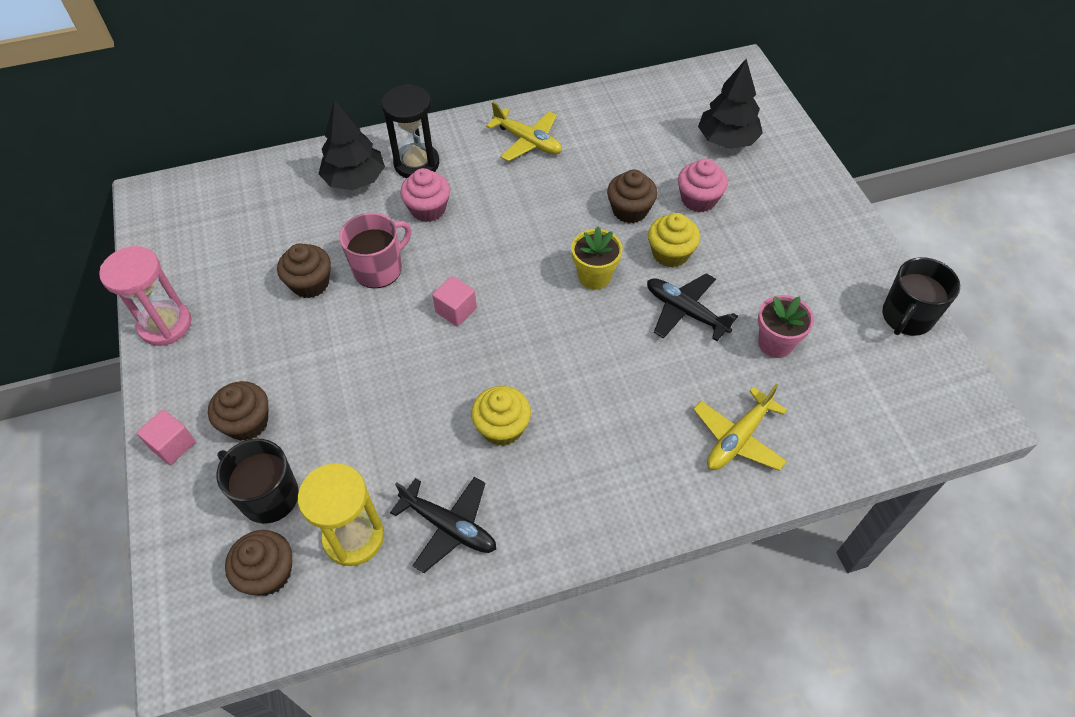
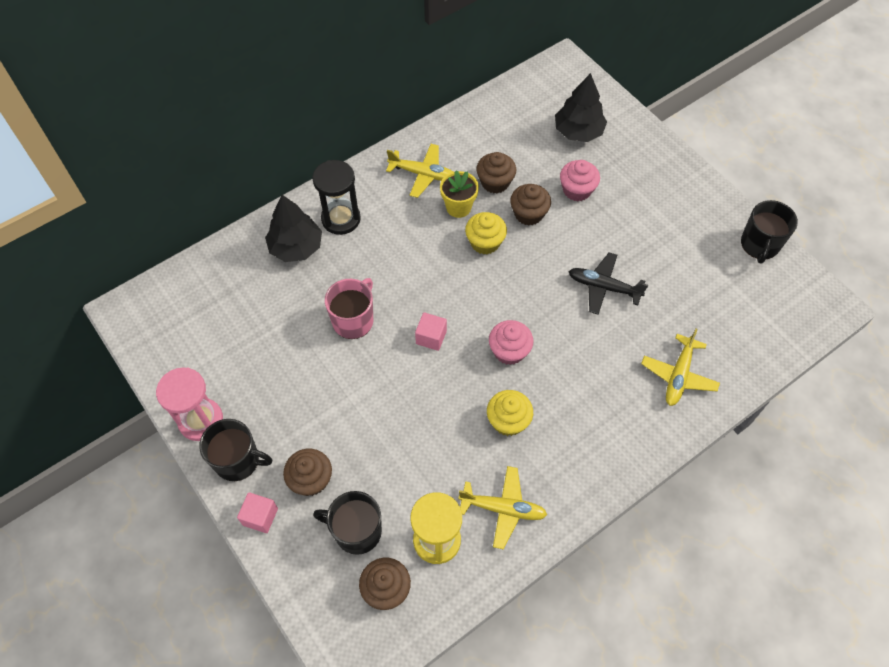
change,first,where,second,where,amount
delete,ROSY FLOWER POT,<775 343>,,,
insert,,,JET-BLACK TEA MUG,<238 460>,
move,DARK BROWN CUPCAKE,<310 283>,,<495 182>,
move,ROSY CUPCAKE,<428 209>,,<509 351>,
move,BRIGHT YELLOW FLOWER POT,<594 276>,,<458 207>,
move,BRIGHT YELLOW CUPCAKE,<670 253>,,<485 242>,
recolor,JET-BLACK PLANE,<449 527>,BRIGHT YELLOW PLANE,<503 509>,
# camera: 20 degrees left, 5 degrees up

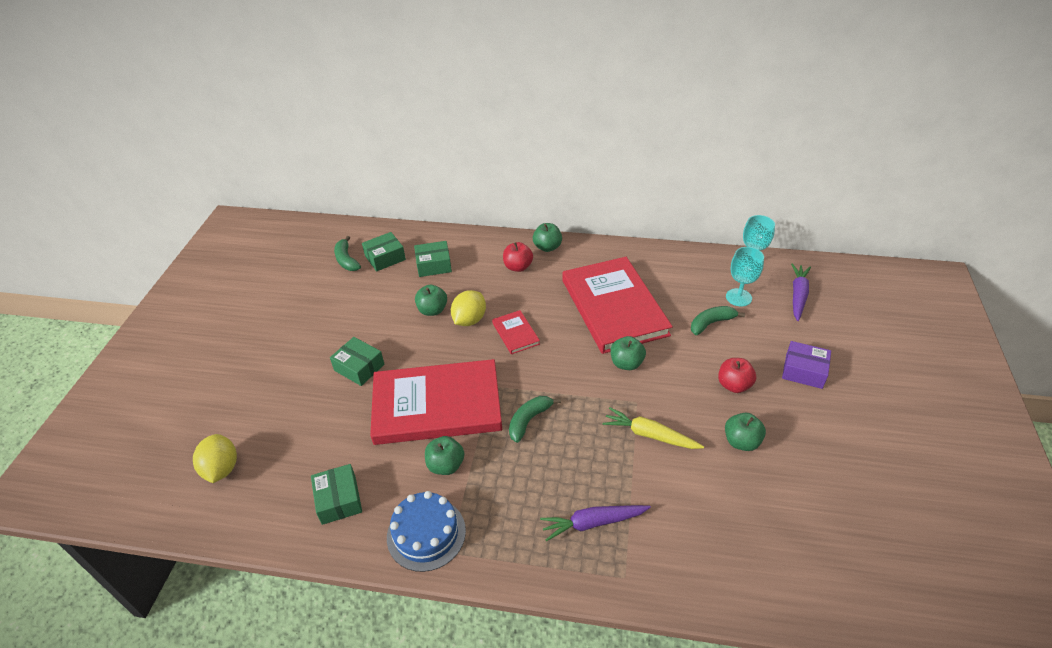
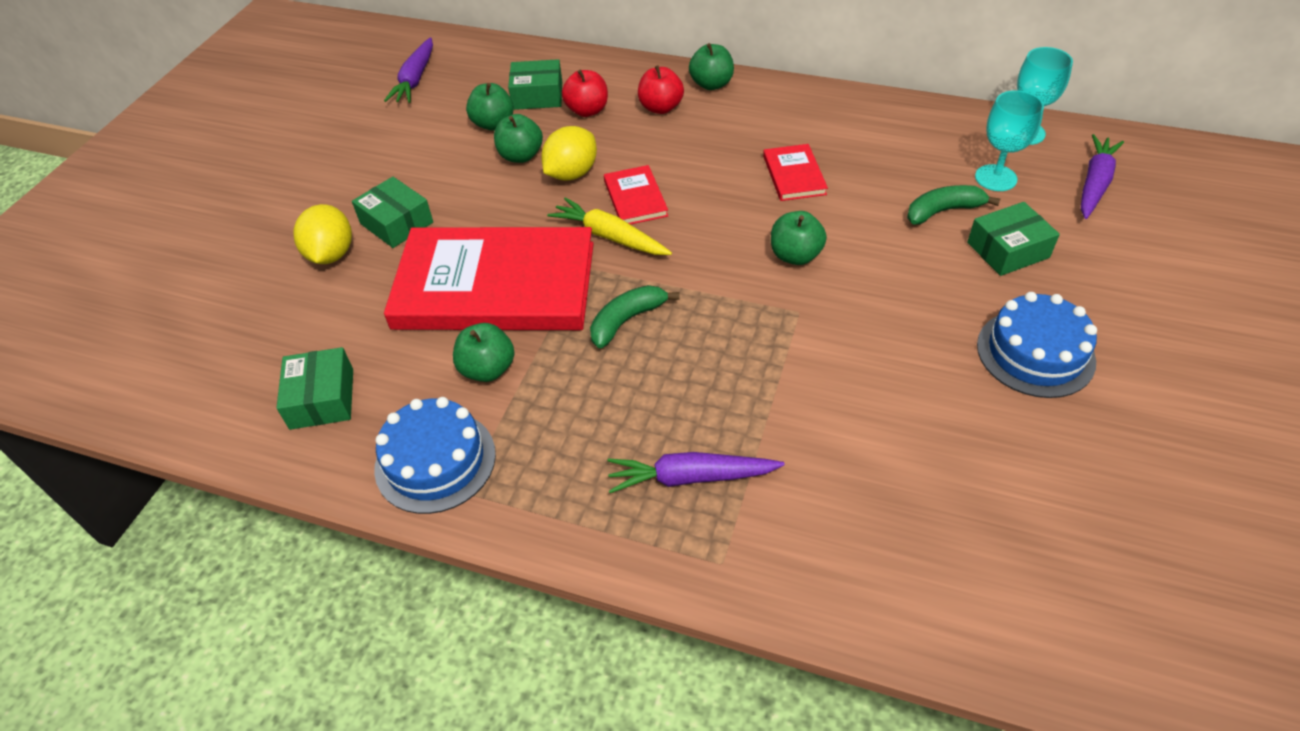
change,first,where,second,where,amount
delete,VIOLET PACKAGE,<803 371>,,,
insert,,,COBALT CAKE,<1035 353>,
move,BRIGHT YELLOW TOY LEMON,<221 469>,,<331 254>,
move,EMERALD PACKAGE,<385 258>,,<1008 250>,
move,BRIGHT YELLOW CARROT,<650 435>,,<609 236>,
move,CRIMSON APPLE FRUIT,<734 385>,,<587 110>,
move,EMERALD APPLE FRUIT,<741 441>,,<493 124>,
replace,EMERALD TOY BANANA,<346 260>,VIOLET CARROT,<415 79>,
resize,CRIMSON BOOK,<614 307>,,<794 175>,x0.42
# camera: 10 degrees right, 5 degrees up

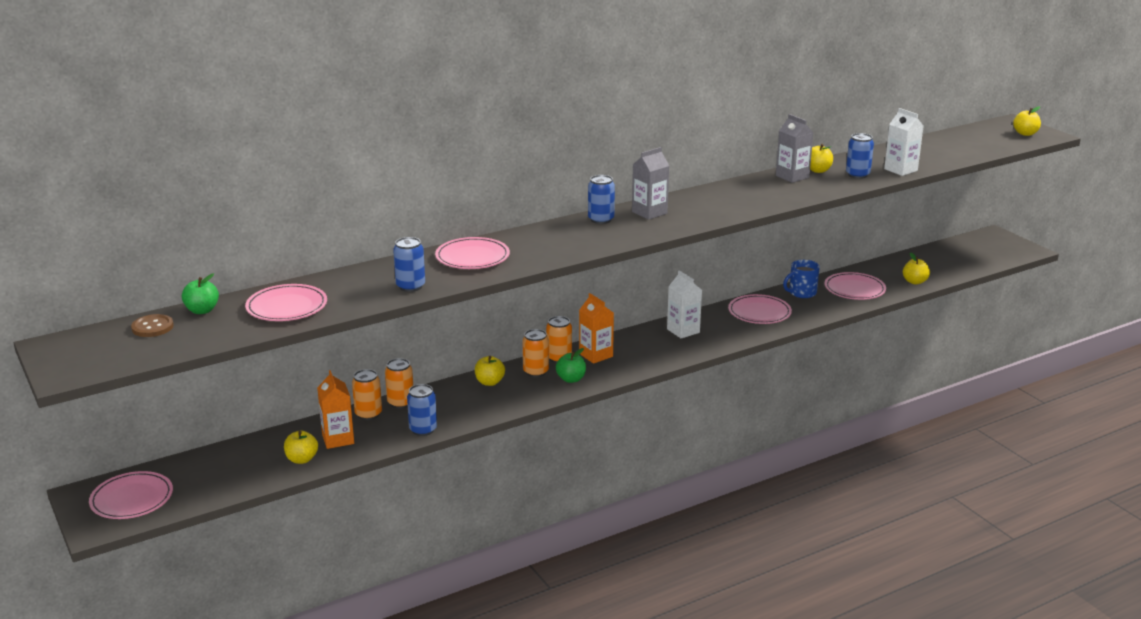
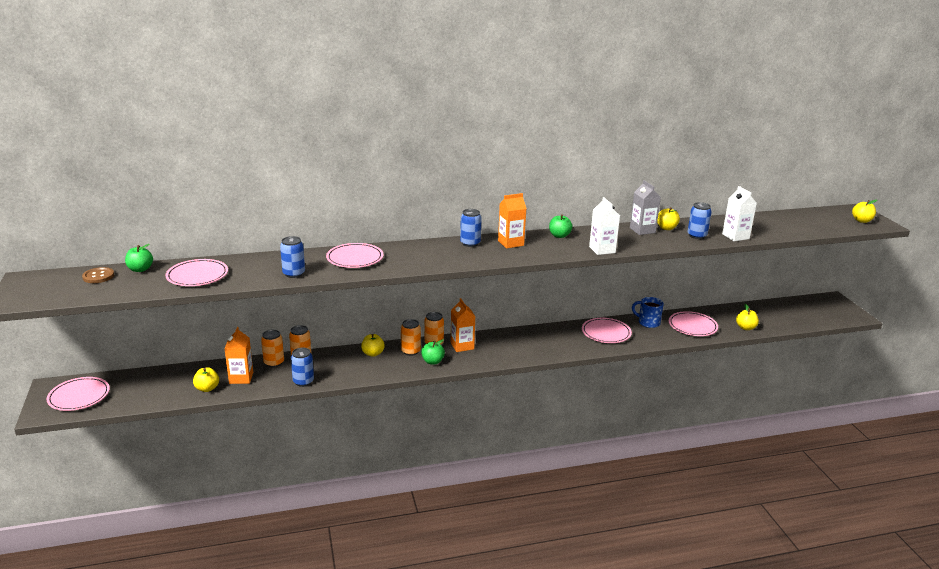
change,first,where,second,where,amount
insert,,,EMERALD APPLE FRUIT,<559 236>,
move,PURE WHITE CARTON,<683 331>,,<602 250>,
recolor,GREY CARTON,<649 212>,ORANGE-COLOURED CARTON,<511 243>,
rotate,COBALT TEA MUG,<801 293>,,<648 322>,45 degrees clockwise
# camera: 15 degrees right, 0 degrees up

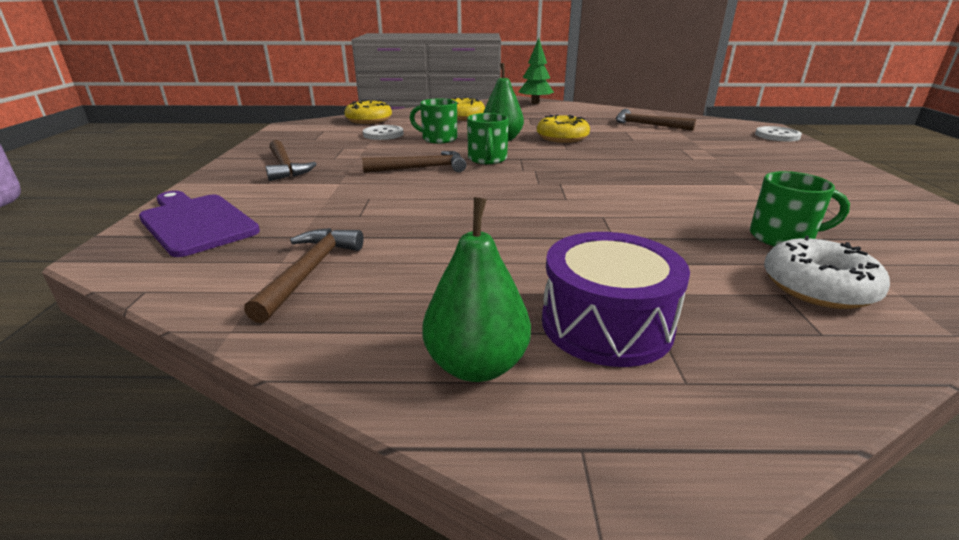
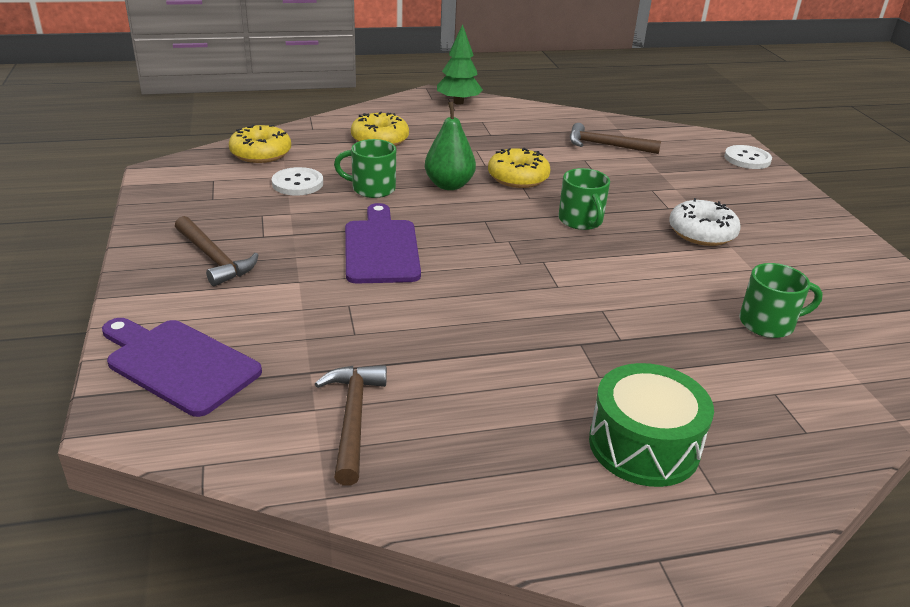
change,first,where,second,where,amount
delete,EMERALD TOY PEAR,<476 365>,,,
move,EMERALD TEA MUG,<487 159>,,<581 221>,
move,PURE WHITE DOUGHNUT,<817 287>,,<702 233>,
replace,DARK BROWN CLAW HAMMER,<421 168>,VIOLET BREAD BOARD,<381 248>,
recolor,VIOLET TOY DRUM,<606 324>,EMERALD TOY DRUM,<644 445>,
# camera: 15 degrees left, 5 degrees up

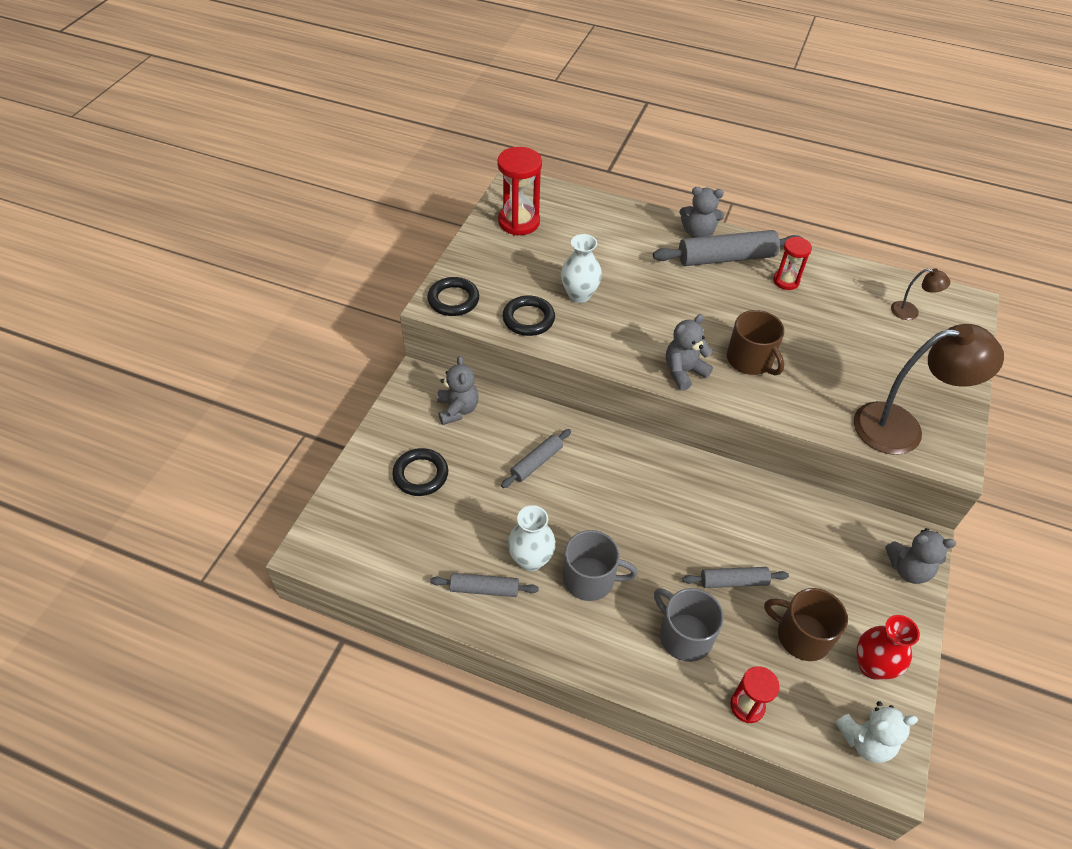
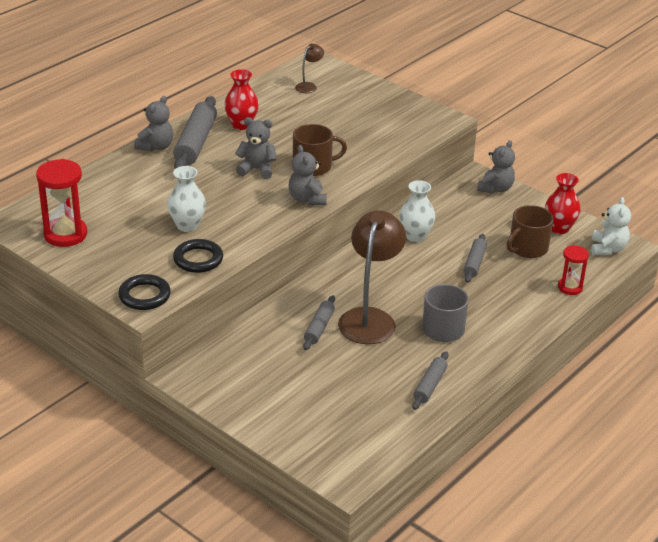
change,first,where,second,where,amount
delete,JET-BLACK TORUS,<420 474>,,,
delete,GREY TEA MUG,<684 635>,,,
move,GREY STUFFED BEAR,<457 409>,,<257 169>,
move,PURE WHITE FLOWER VASE,<531 559>,,<415 236>,
move,DARK BROWN READING LAMP,<902 428>,,<370 318>,
replace,CRIMSON HOURGLASS,<786 281>,CRIMSON FLOWER VASE,<241 125>,
rotate,GREY DOUGH ROLLER,<536 462>,,<319 328>,45 degrees clockwise
# camera: 70 degrees left, 15 degrees down

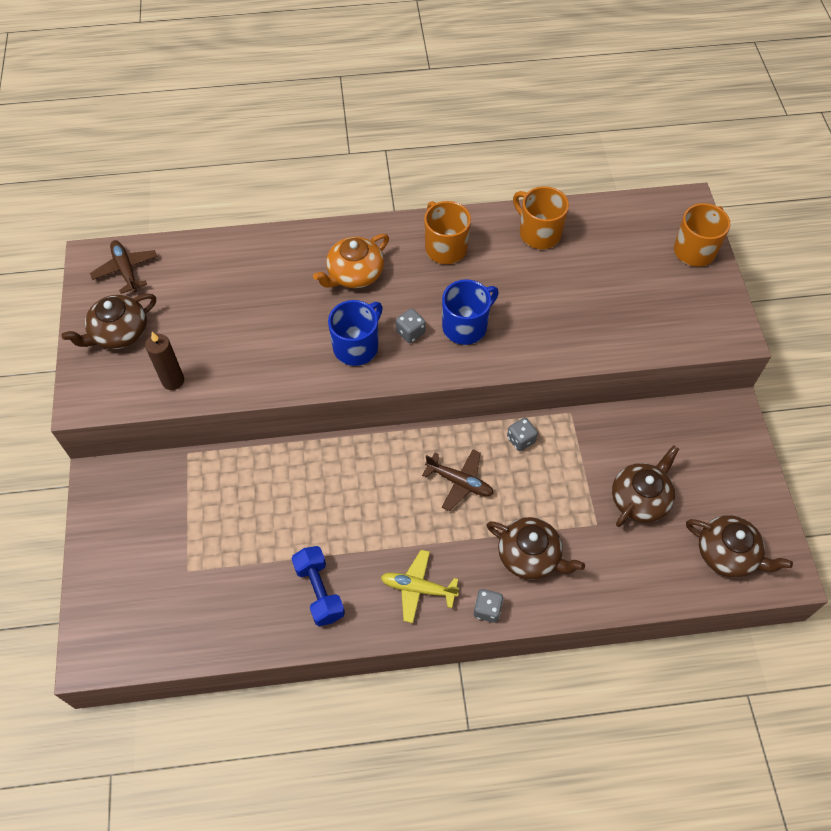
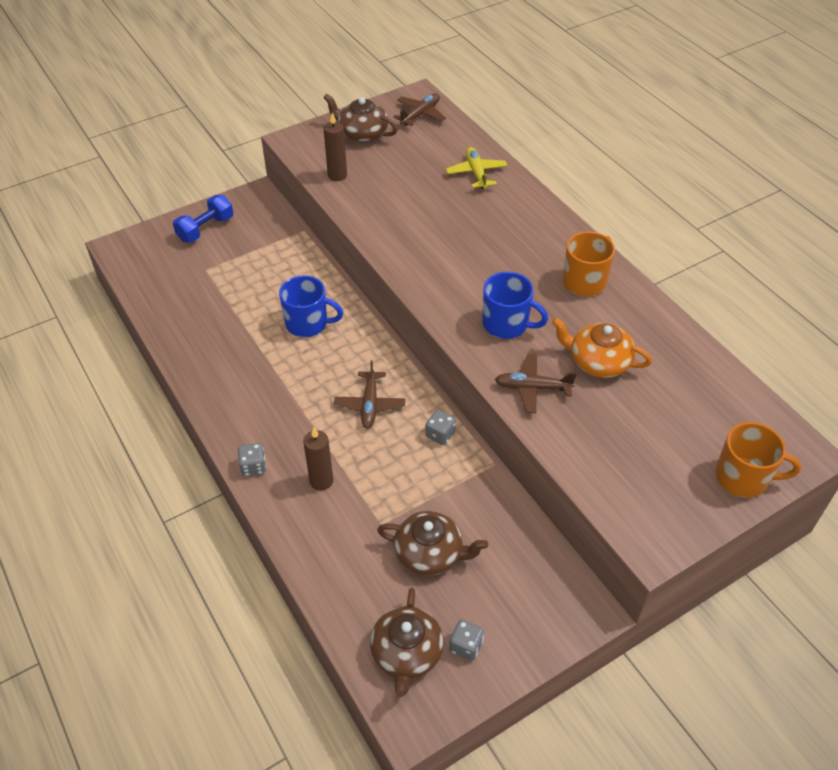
change,first,where,second,where,amount
delete,ORANGE-COLOURED TEA MUG,<539 233>,,,
insert,,,DARK BROWN PLANE,<532 388>,
move,COBALT HAND WEIGHT,<319 591>,,<206 229>,
move,ORANGE-COLOURED TEAPOT,<354 274>,,<598 361>,
move,COBALT TEA MUG,<357 347>,,<308 323>,
move,BRIGHT YELLOW PLANE,<418 588>,,<476 173>,
move,GREY DICE,<410 332>,,<466 646>,
replace,DARK BROWN TEAPOT,<530 555>,DARK BROWN CANDLE,<321 481>,
# camera: 65 degrees right, 10 degrees down

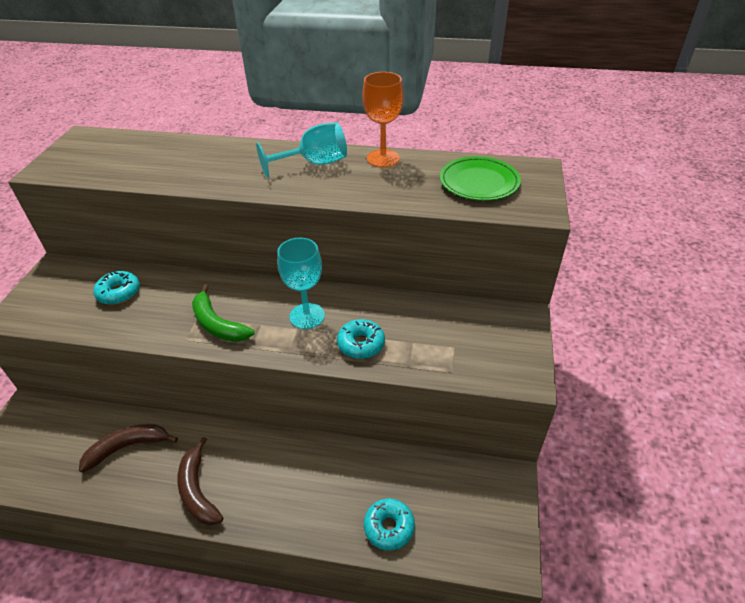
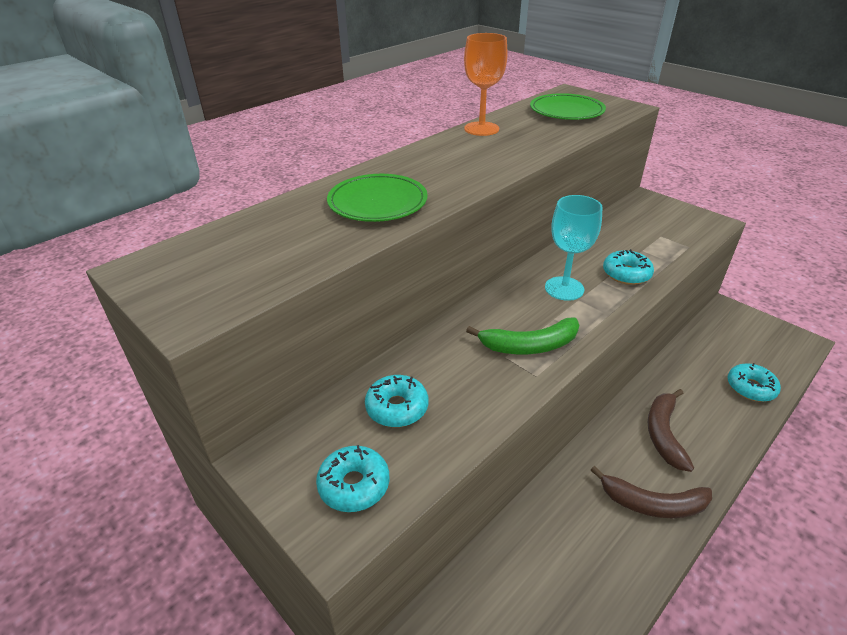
change,first,where,second,where,amount
delete,TURQUOISE CHALICE,<314 164>,,,
insert,,,TURQUOISE DOUGHNUT,<354 485>,
insert,,,EMERALD PLATE,<377 202>,
move,DARK BROWN TOY BANANA,<128 447>,,<663 433>,
# camera: 55 degrees left, 5 degrees down

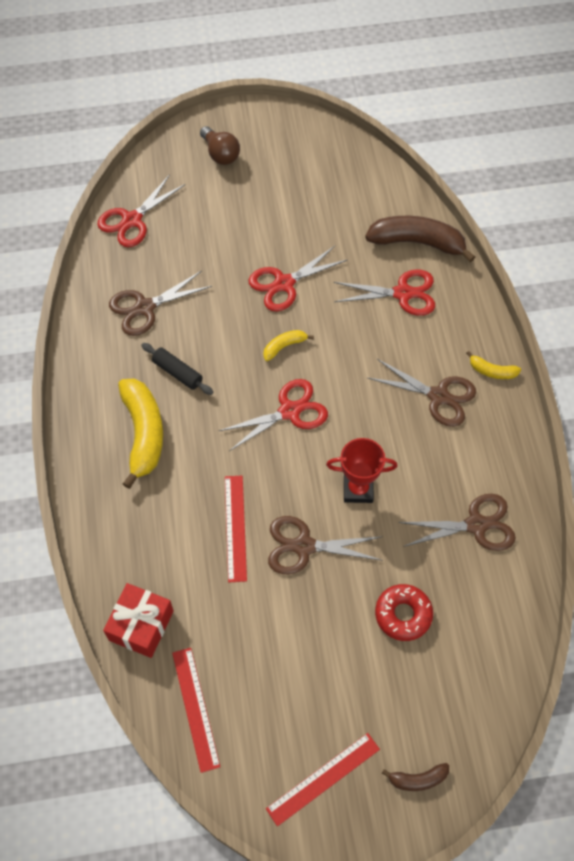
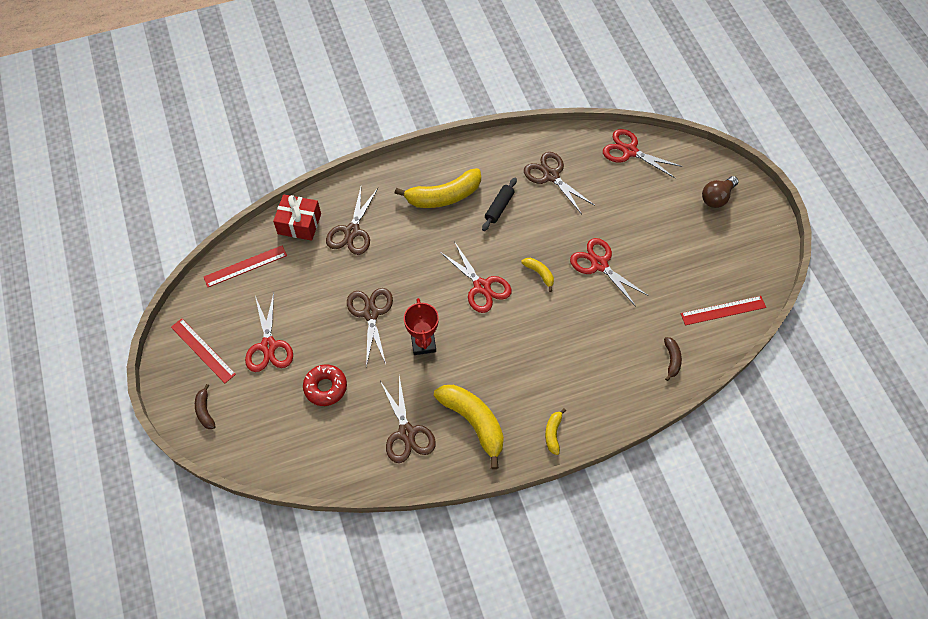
change,first,where,second,where,amount
insert,,,BRIGHT YELLOW TOY BANANA,<474 422>,
move,CRIMSON RULER,<235 527>,,<723 310>,
move,CRIMSON SCISSORS,<403 293>,,<268 346>,
move,DARK BROWN SCISSORS,<438 396>,,<352 231>,
resize,DARK BROWN TOY BANANA,<417 242>,,<671 360>,x0.48
# camera: 80 degrees right, 0 degrees up

